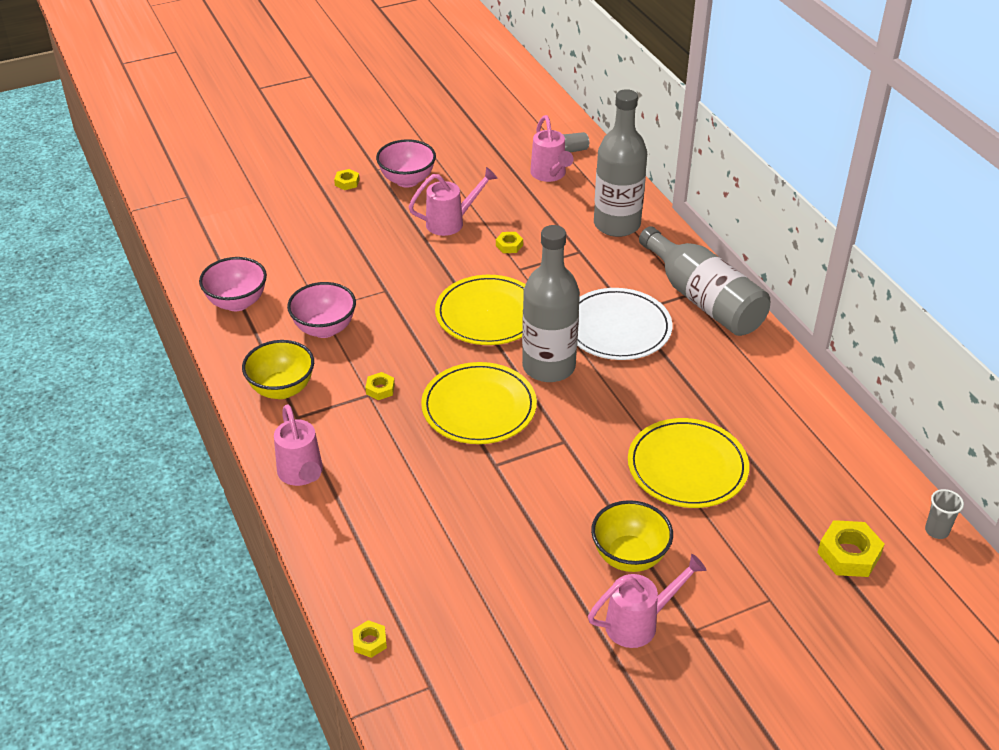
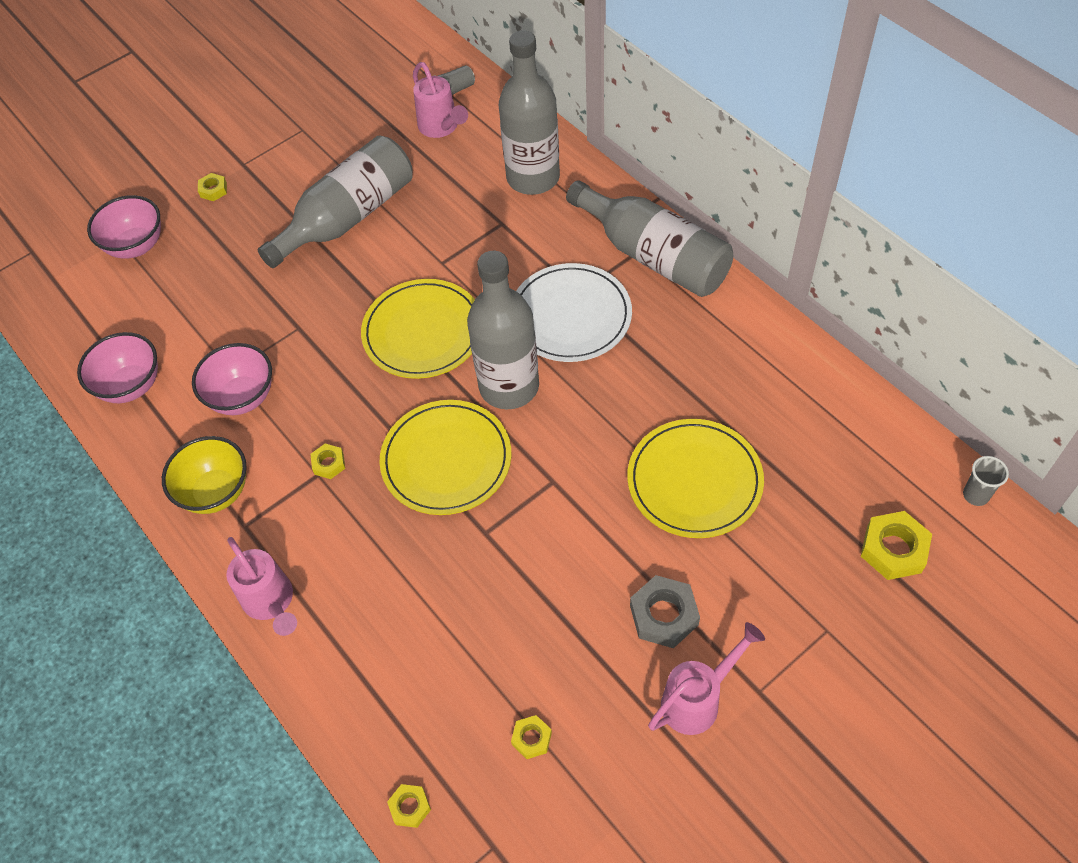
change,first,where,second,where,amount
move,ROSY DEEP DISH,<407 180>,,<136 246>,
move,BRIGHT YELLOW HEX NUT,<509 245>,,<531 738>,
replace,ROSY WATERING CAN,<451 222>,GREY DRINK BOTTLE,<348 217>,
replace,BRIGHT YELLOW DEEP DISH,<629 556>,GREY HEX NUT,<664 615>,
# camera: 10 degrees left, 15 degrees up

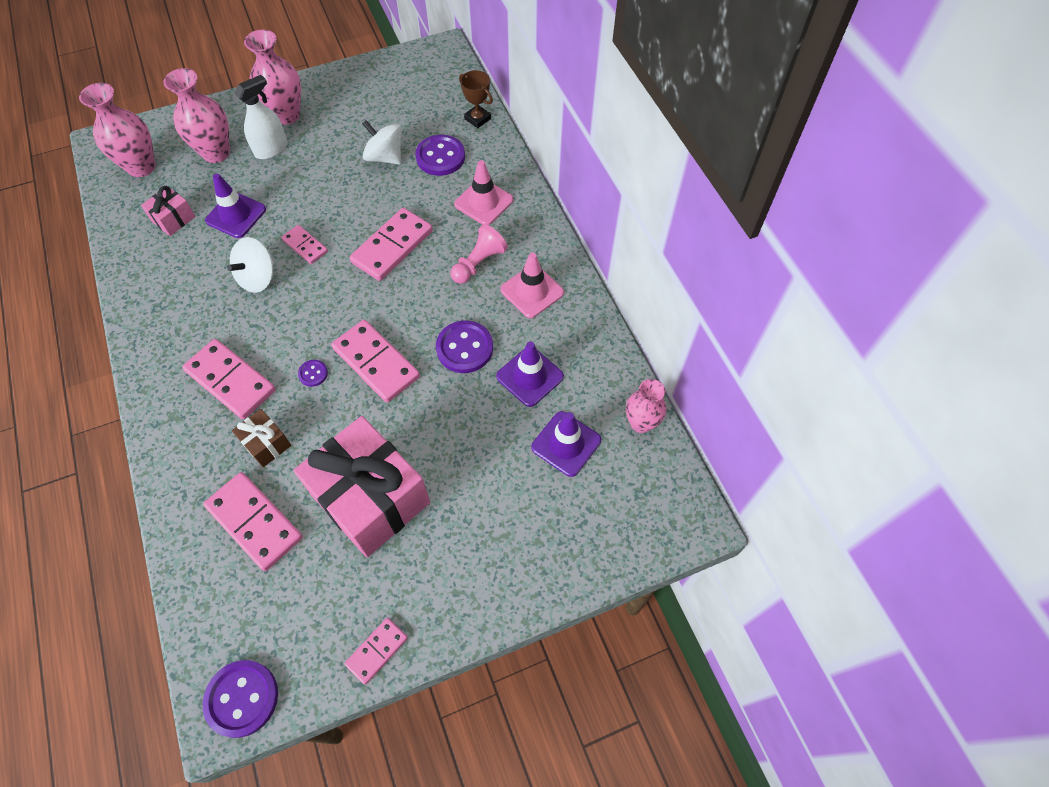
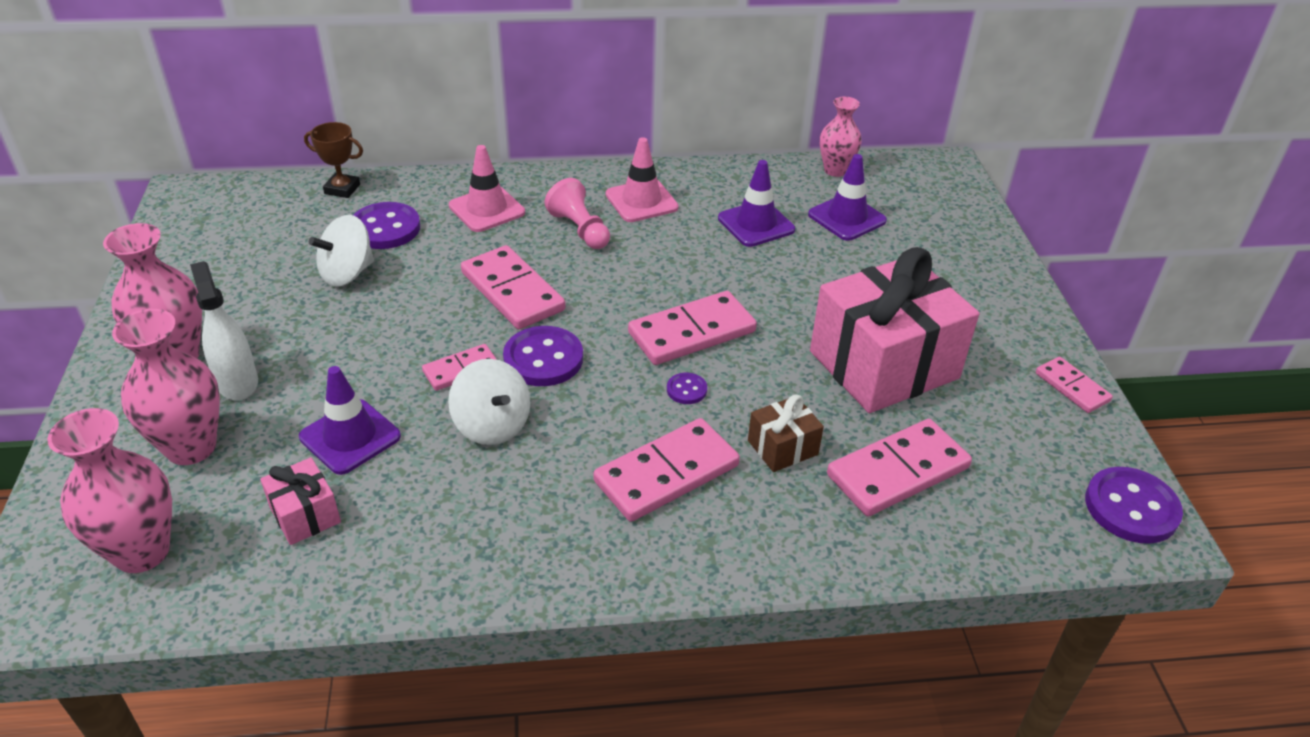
change,first,where,second,where,amount
move,VIOLET SHIRT BUTTON,<464 348>,,<543 359>,
rotate,DARK BROWN TROPHY,<477 119>,,<342 189>,45 degrees clockwise
# camera: 75 degrees left, 20 degrees down

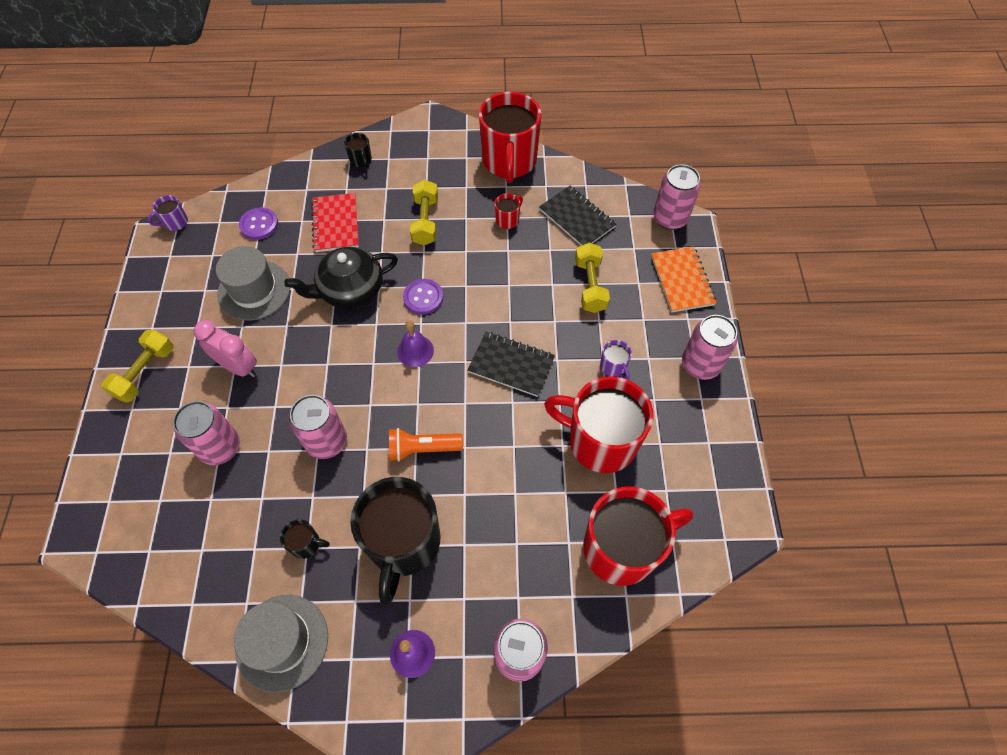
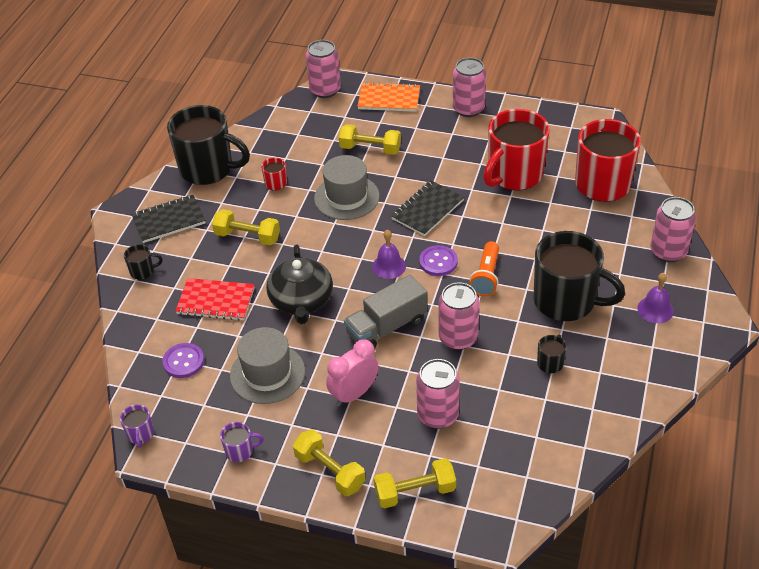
change,first,where,second,where,amount
insert,,,GREY TRUCK,<386 327>,
insert,,,BRIGHT YELLOW HAND WEIGHT,<415 492>,
move,GREY TOP HAT,<282 642>,,<346 197>,
move,VIOLET SHIRT BUTTON,<423 297>,,<438 262>,
move,JET-BLACK EXERCISE BOOK,<577 218>,,<169 220>,
move,VIOLET TEA MUG,<613 367>,,<240 451>,
recolor,CRIMSON TEA MUG,<509 161>,JET-BLACK TEA MUG,<208 169>,
# camera: 70 degrees left, 15 degrees down

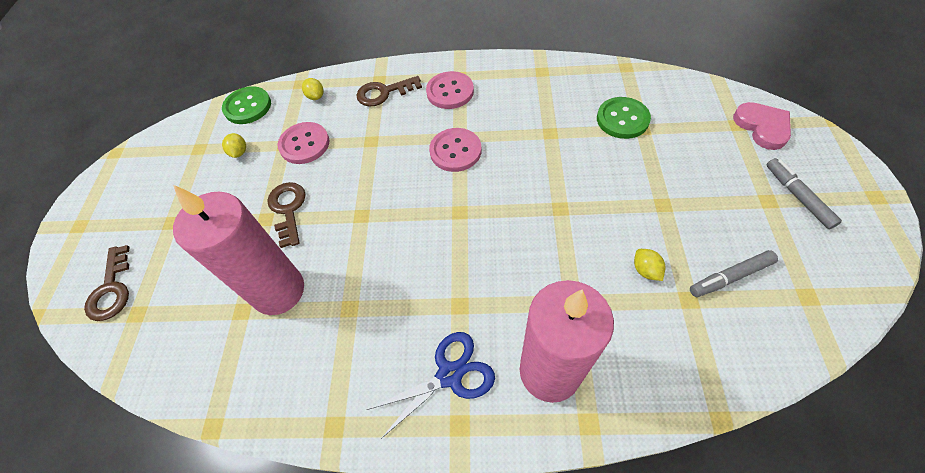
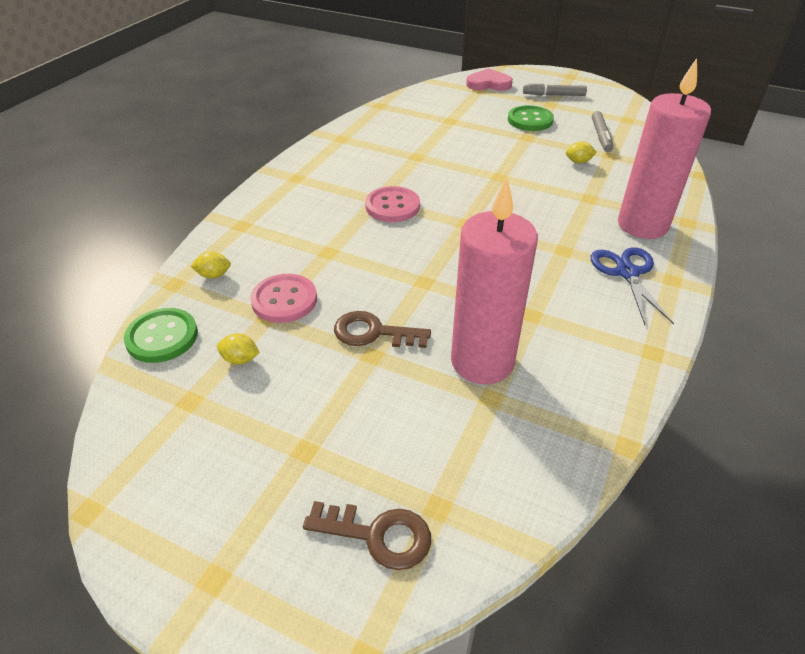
change,first,where,second,where,amount
delete,DARK BROWN KEY,<384 93>,,,
delete,ROSY SHIRT BUTTON,<450 92>,,,
move,EMERALD SHIRT BUTTON,<622 119>,,<530 120>,
# camera: 70 degrees left, 15 degrees down

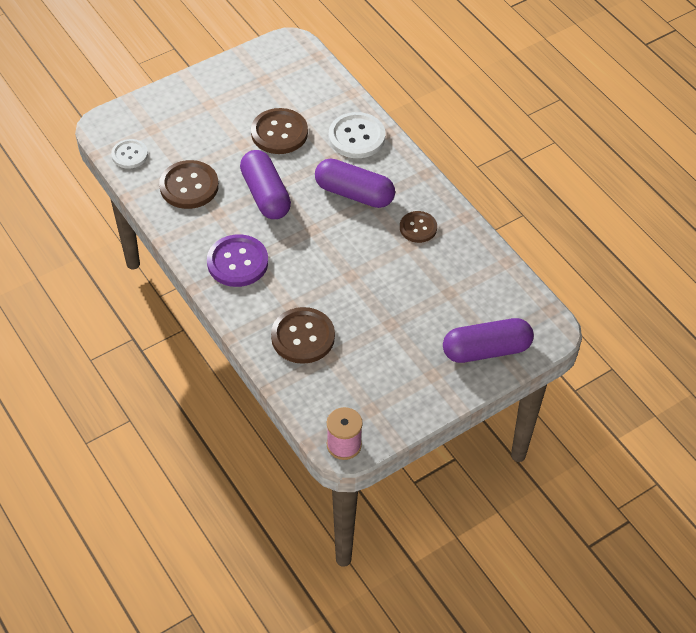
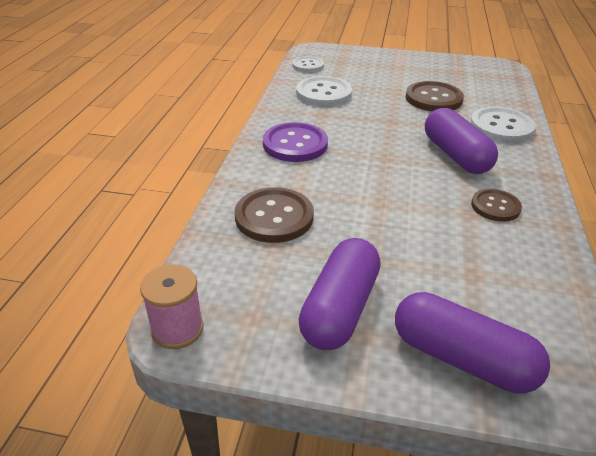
change,first,where,second,where,amount
move,VIOLET CAPSULE,<265 195>,,<340 308>,
recolor,DARK BROWN SHIRT BUTTON,<189 186>,PURE WHITE SHIRT BUTTON,<323 93>,
# camera: 45 degrees right, 15 degrees down

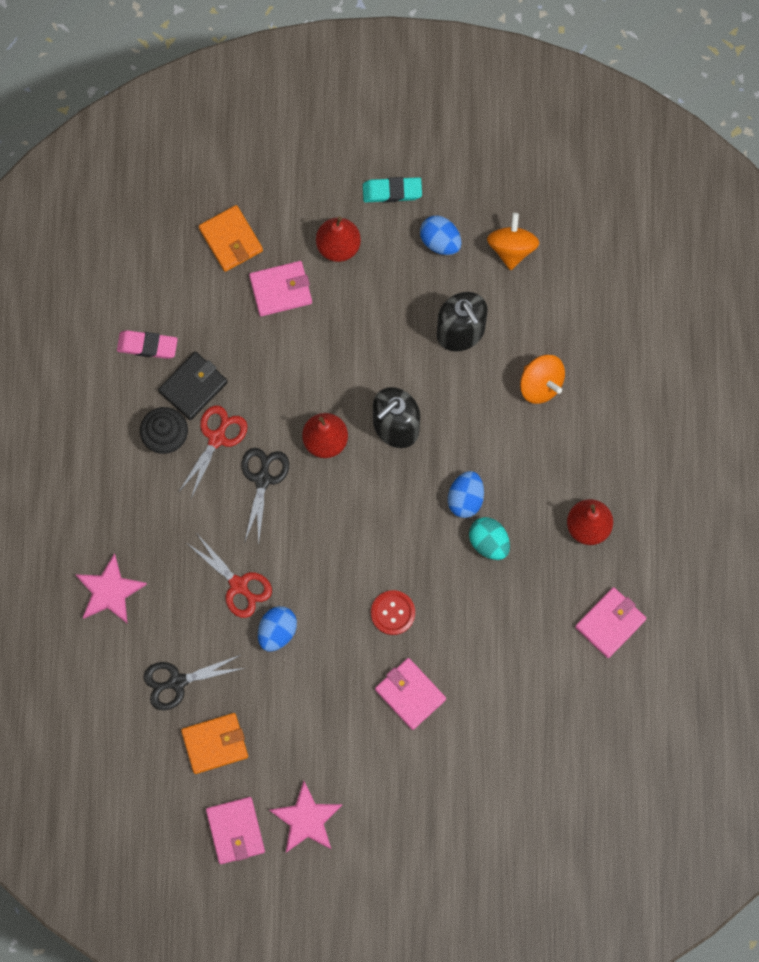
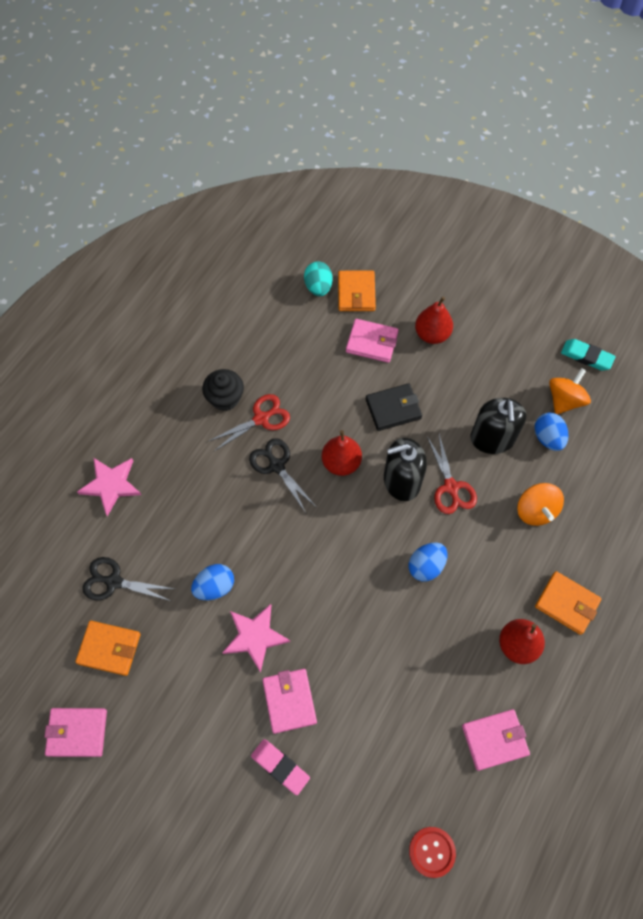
change,first,where,second,where,amount
insert,,,ORANGE-COLOURED CARD WALLET,<566 603>,
move,ROSY ERASER,<147 346>,,<280 767>,
move,JET-BLACK CARD WALLET,<193 387>,,<393 409>,
move,CRIMSON SCISSORS,<239 585>,,<451 487>,
move,ROSY STAR SHAPE,<306 819>,,<255 637>,
move,TURQUOISE ERASER,<392 191>,,<586 356>,
move,CRIMSON SHIRT BUTTON,<393 613>,,<432 851>,
move,COBALT EGG,<440 241>,,<547 438>,
move,TURQUOISE EGG,<489 542>,,<318 287>,
rotate,ROSY CARD WALLET,<235 831>,,<77 732>,75 degrees clockwise
rotate,JET-BLACK SCISSORS,<263 479>,,<276 465>,75 degrees counterclockwise
# camera: 30 degrees right, 10 degrees down

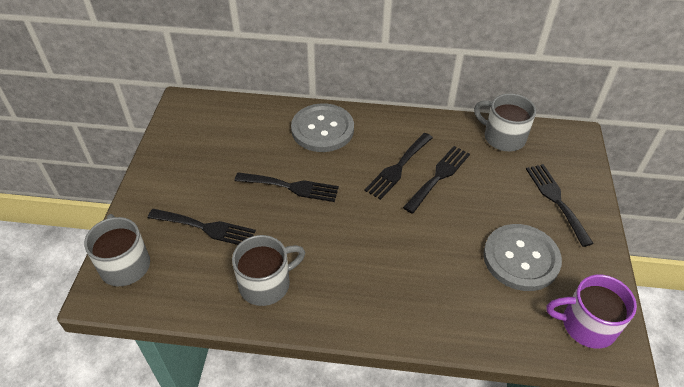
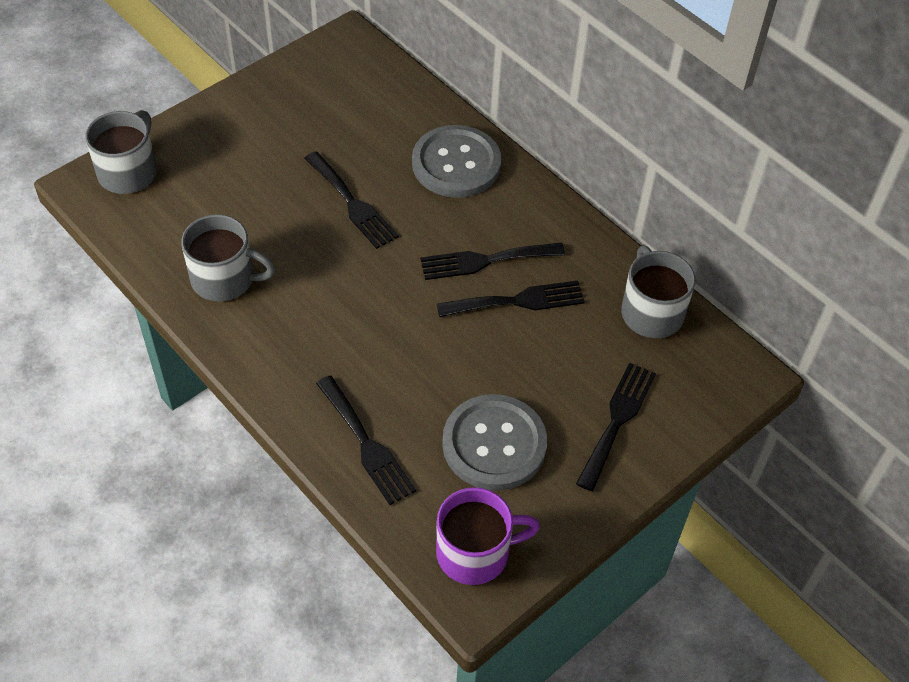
change,first,where,second,where,amount
move,JET-BLACK FORK,<206 228>,,<366 444>,
rotate,VIOLET TEA MUG,<586 325>,,<475 552>,120 degrees clockwise
# camera: 40 degrees right, 5 degrees up

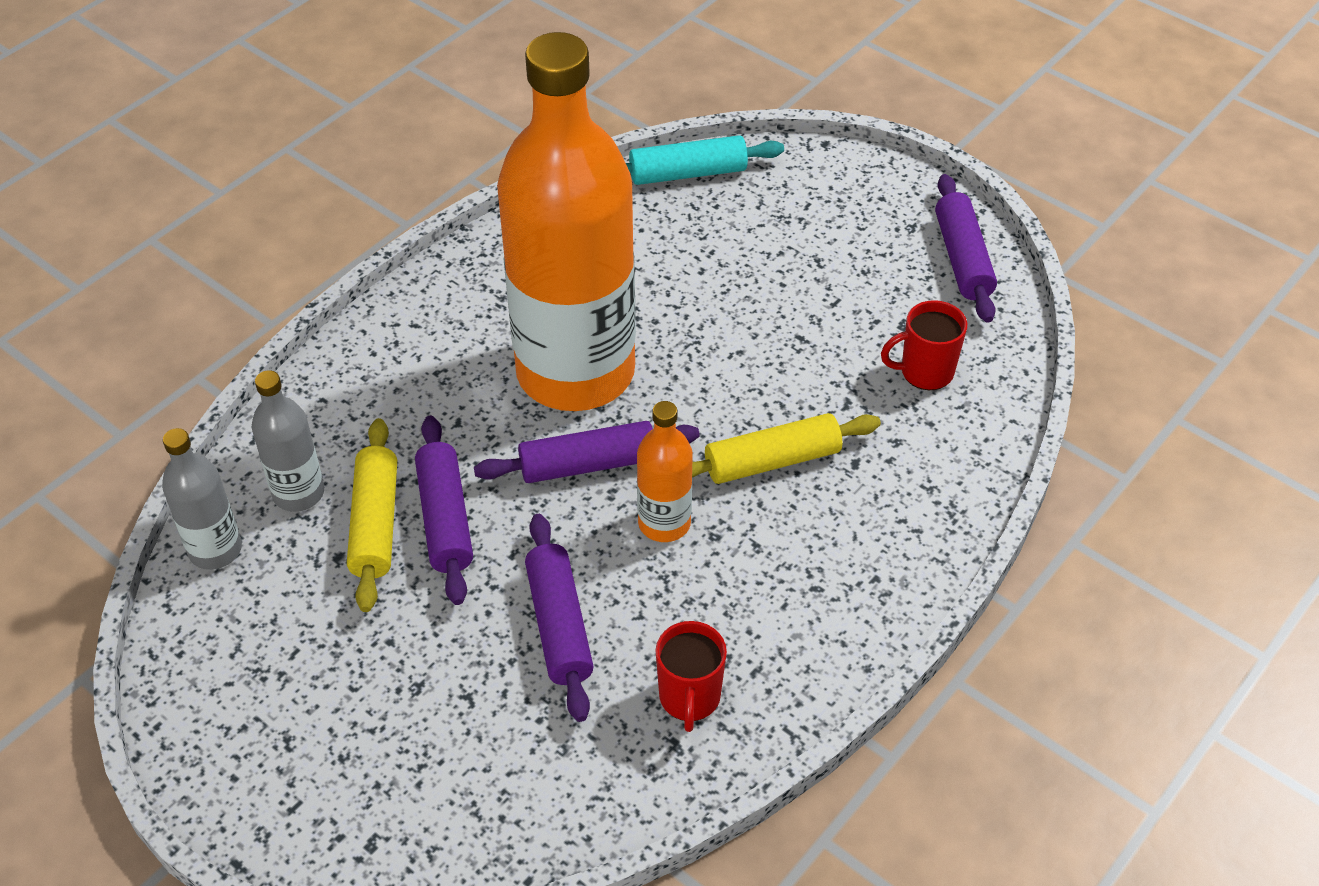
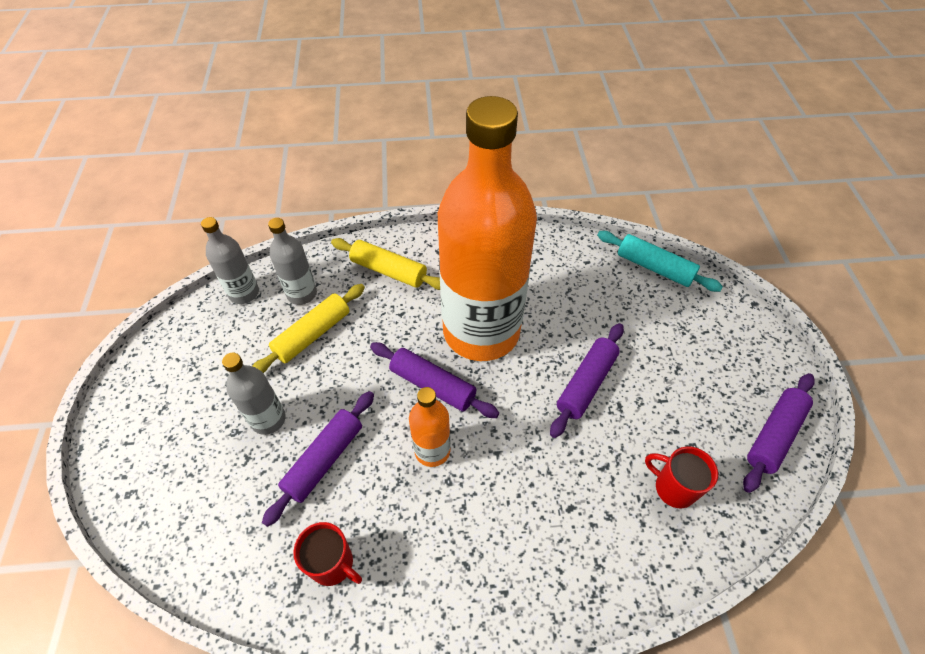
change,first,where,second,where,amount
insert,,,GREY DRINK BOTTLE,<268 419>,
move,VIOLET DOUGH ROLLER,<445 519>,,<586 384>,
move,BRIGHT YELLOW DOUGH ROLLER,<772 461>,,<388 271>,
rotate,CRIMSON TEA MUG,<689 698>,,<333 564>,105 degrees counterclockwise
# camera: 45 degrees right, 5 degrees up

